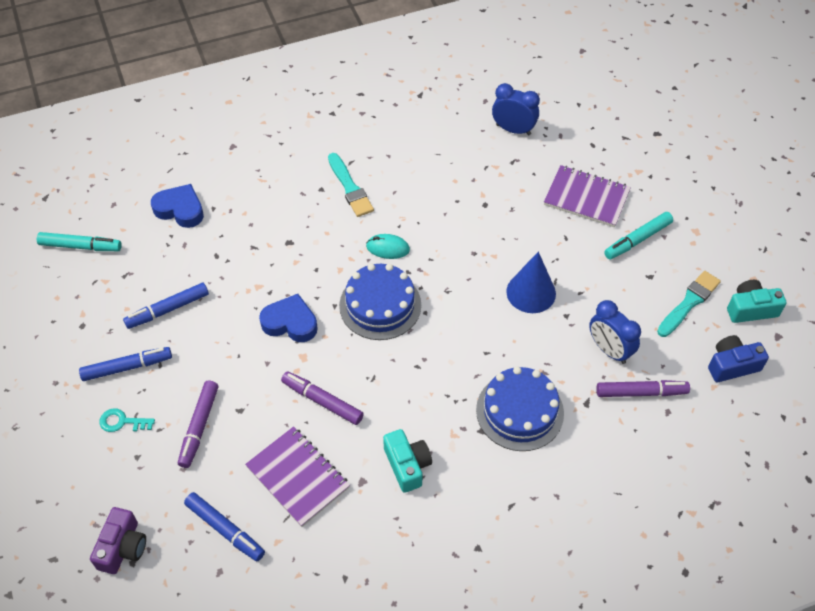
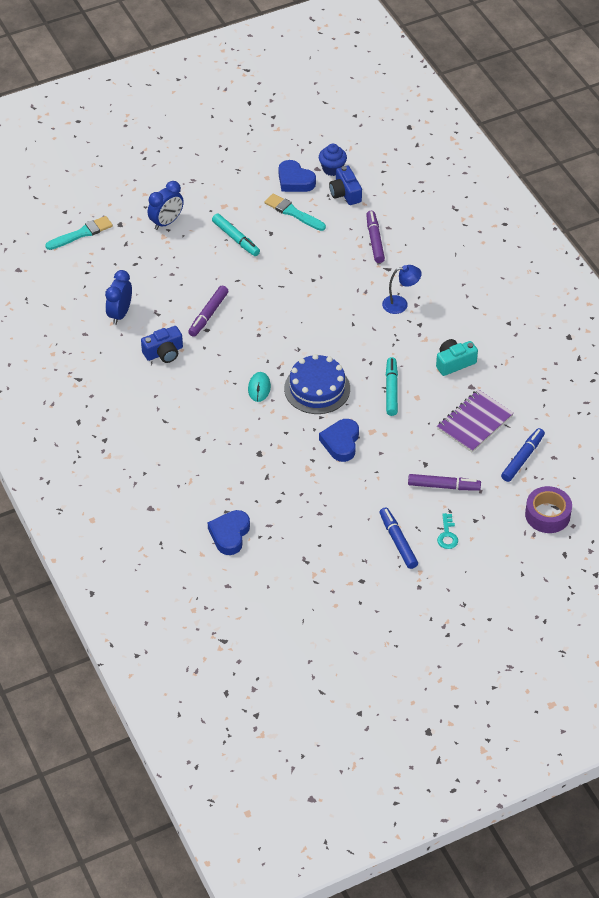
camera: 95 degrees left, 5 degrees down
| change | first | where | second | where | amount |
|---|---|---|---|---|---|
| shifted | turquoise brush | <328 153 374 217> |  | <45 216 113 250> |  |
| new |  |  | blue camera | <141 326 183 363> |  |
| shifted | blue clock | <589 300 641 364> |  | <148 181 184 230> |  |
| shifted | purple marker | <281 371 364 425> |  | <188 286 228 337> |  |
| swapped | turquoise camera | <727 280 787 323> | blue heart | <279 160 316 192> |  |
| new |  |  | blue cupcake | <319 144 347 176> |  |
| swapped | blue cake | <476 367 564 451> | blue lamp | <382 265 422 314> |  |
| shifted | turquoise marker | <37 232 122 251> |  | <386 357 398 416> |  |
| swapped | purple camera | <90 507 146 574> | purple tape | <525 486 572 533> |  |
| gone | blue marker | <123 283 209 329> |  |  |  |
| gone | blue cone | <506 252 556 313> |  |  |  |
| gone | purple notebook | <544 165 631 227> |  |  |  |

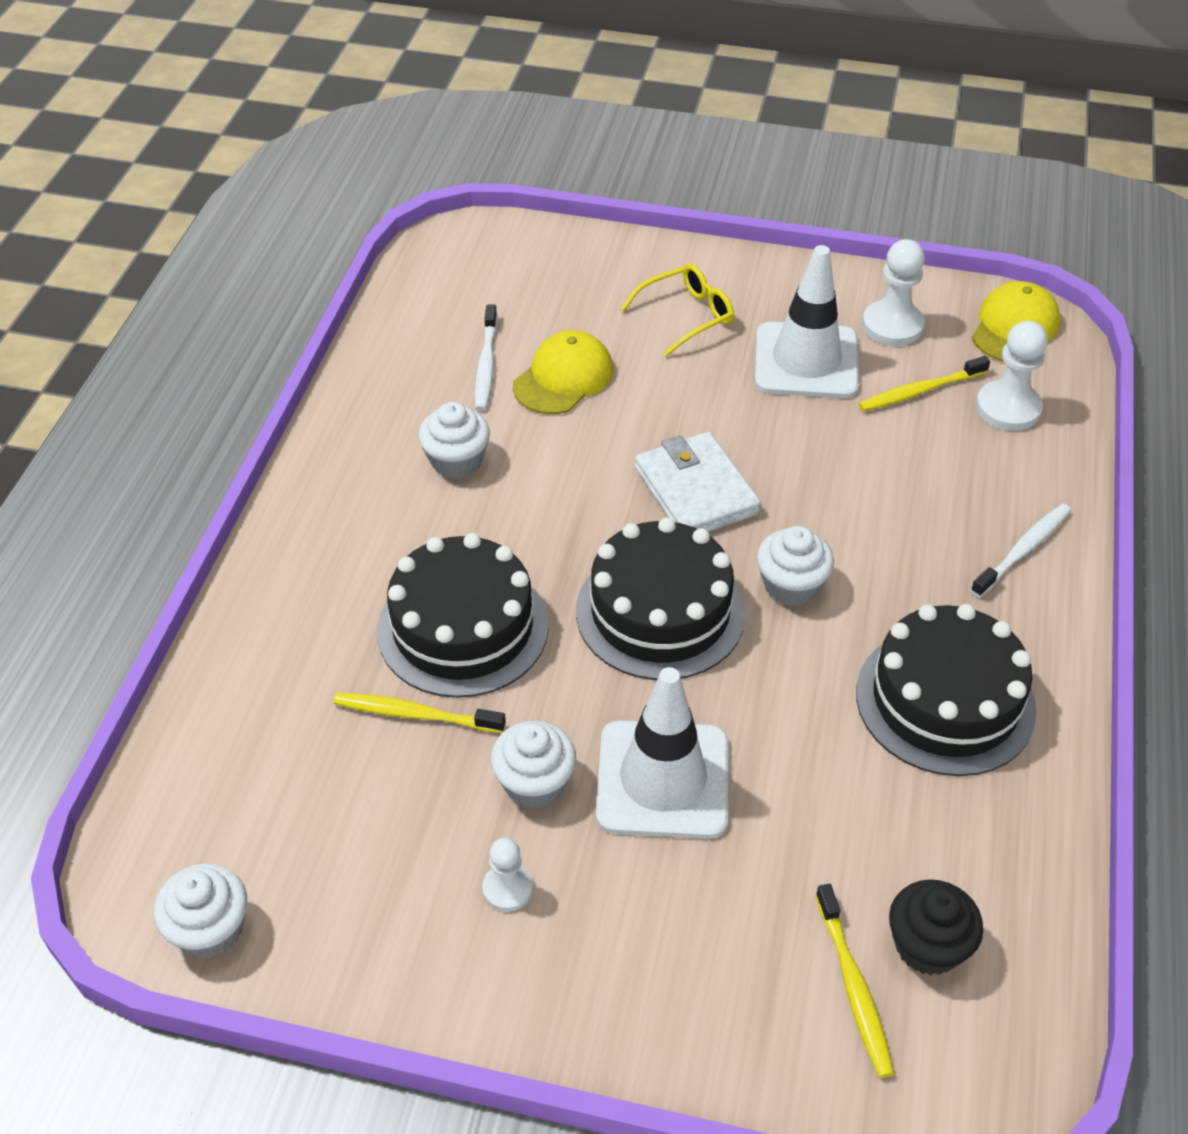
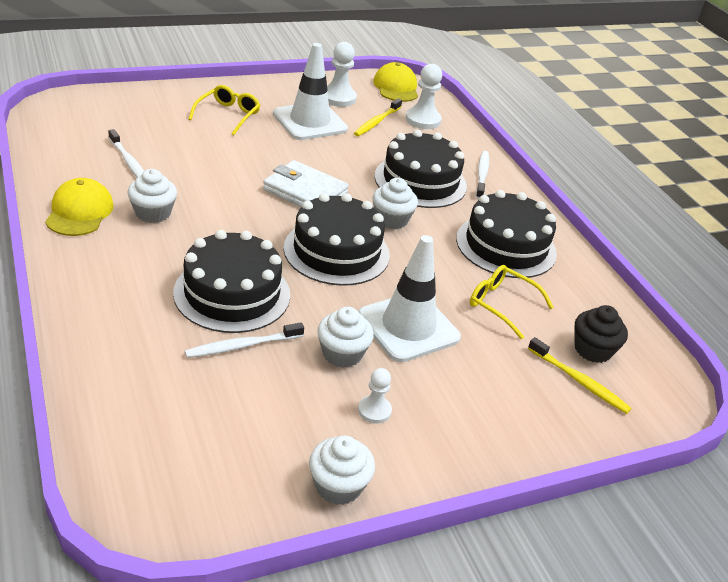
camera: 40 degrees left, 10 degrees down
| change | first | where | second | where | amount |
|---|---|---|---|---|---|
| shifted | yellow cap | <513 330 613 414> |  | <45 178 114 236> |  |
| repainted | yellow toothbrush | <333 692 506 733> | white toothbrush | <185 322 304 358> |  |
| shifted | white cupcake | <154 864 248 958> |  | <309 435 375 505> |  |
| new |  |  | black cake | <374 129 467 208> |  |
| new |  |  | yellow glasses | <470 265 554 339> |  |

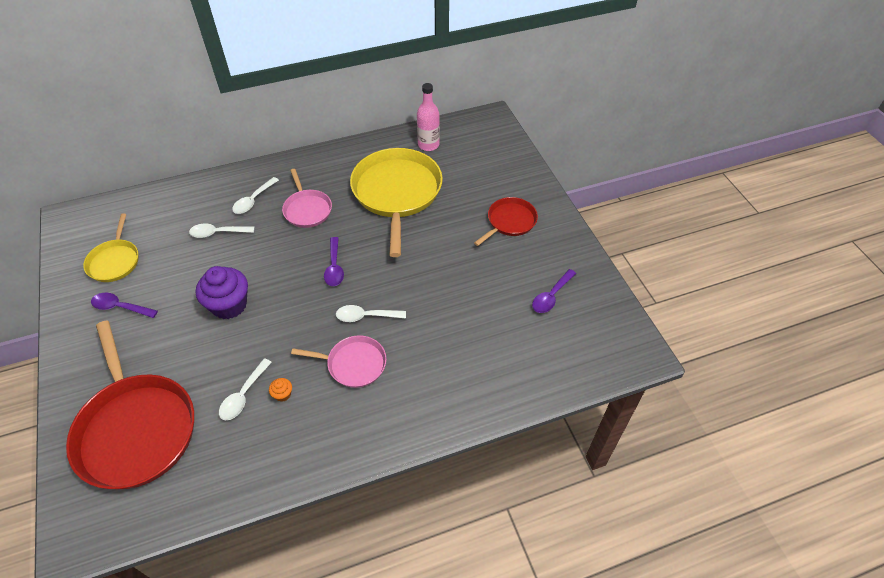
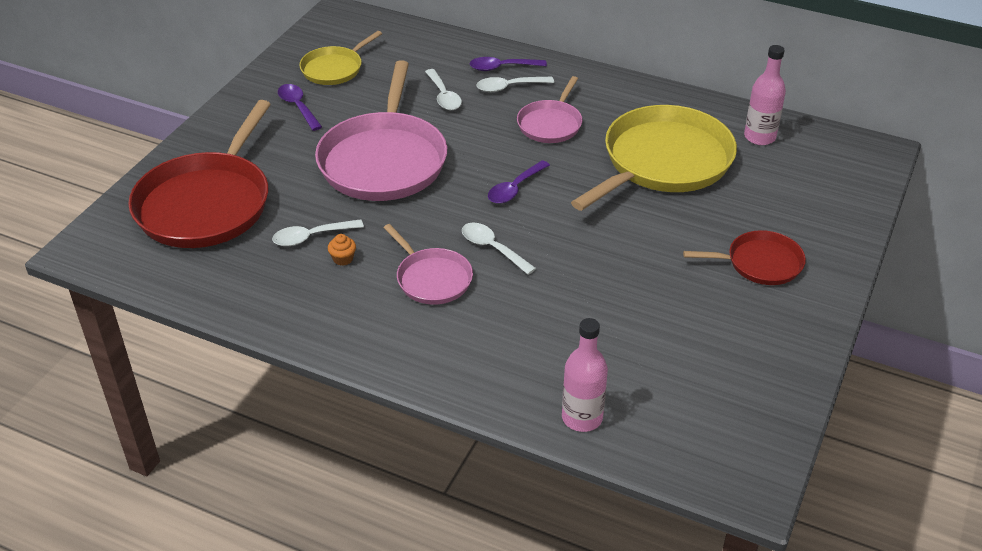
camera: 45 degrees right, 10 degrees down
| change | first | where | second | where | amount |
|---|---|---|---|---|---|
| swapped | purple cupcake | <196 266 248 319> | pink pan | <315 60 447 201> |  |
| rotated | white spoon | <189 223 254 238> |  | <425 69 462 110> | 150 degrees counterclockwise |
| shifted | purple spoon | <532 269 576 313> |  | <470 57 547 71> |  |
| new |  |  | pink bottle | <562 318 608 432> |  |

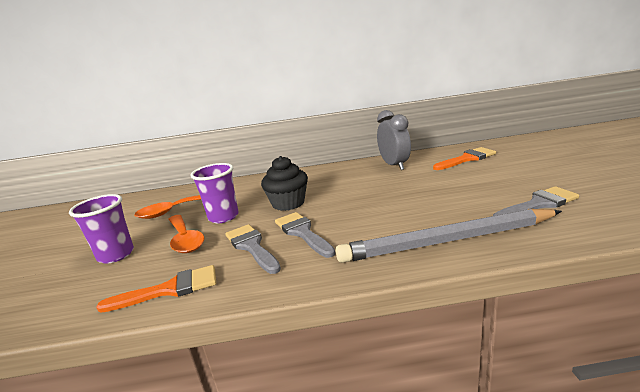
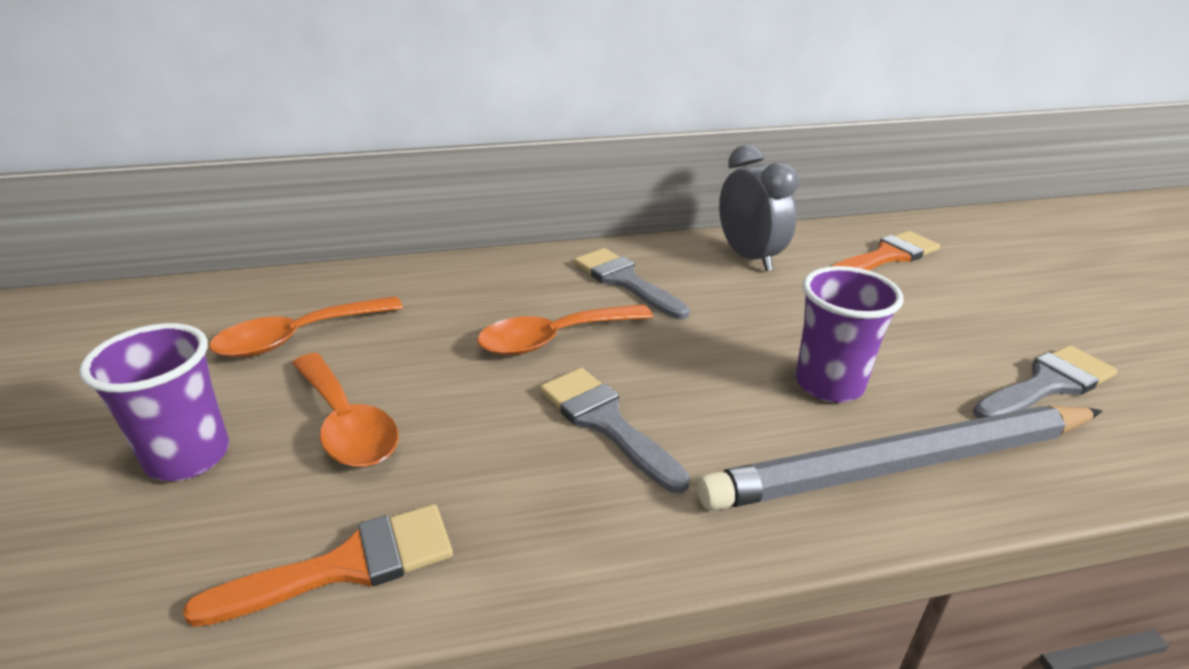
camera: 10 degrees left, 10 degrees up
| change | first | where | second | where | amount |
|---|---|---|---|---|---|
| swapped | black cupcake | <261 156 308 211> | orange spoon | <477 304 653 355> |  |
| shifted | grey brush | <225 224 281 274> |  | <574 248 690 319> |  |
| shifted | purple cup | <190 163 239 223> |  | <796 266 903 403> |  |

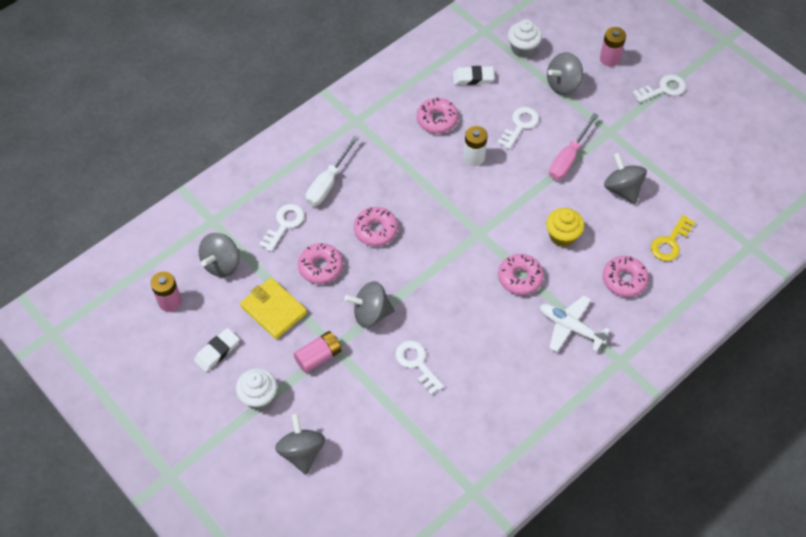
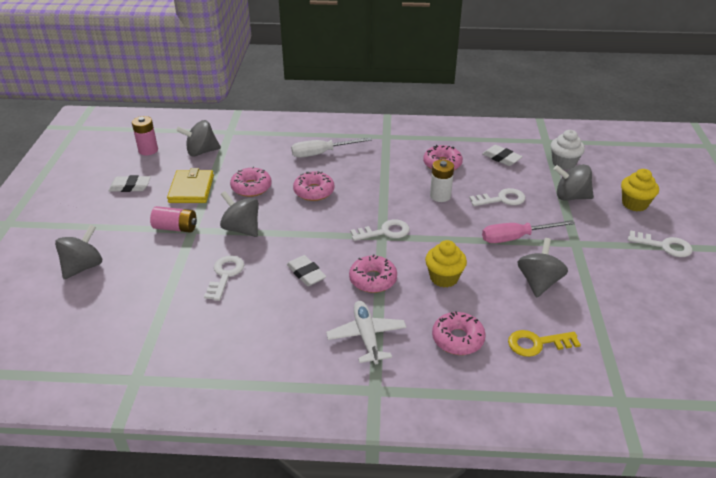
camera: 45 degrees right, 20 degrees down
| change | first | where | second | where | amount |
|---|---|---|---|---|---|
| new |  |  | white eraser | <287 255 327 286> |  |
| shifted | white key | <259 204 304 252> |  | <350 219 410 241> |  |
| swapped | pink battery | <600 27 626 67> | yellow cupcake | <621 169 659 211> |  |
| gone | white cupcake | <236 368 277 410> |  |  |  |

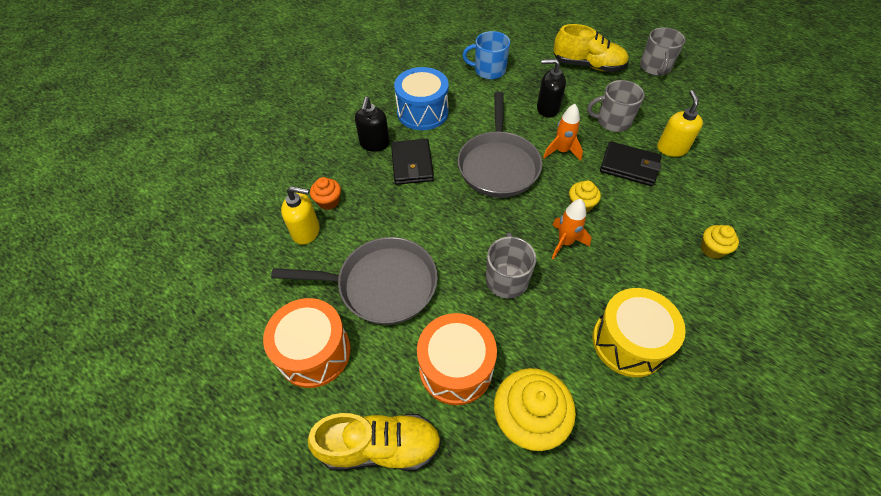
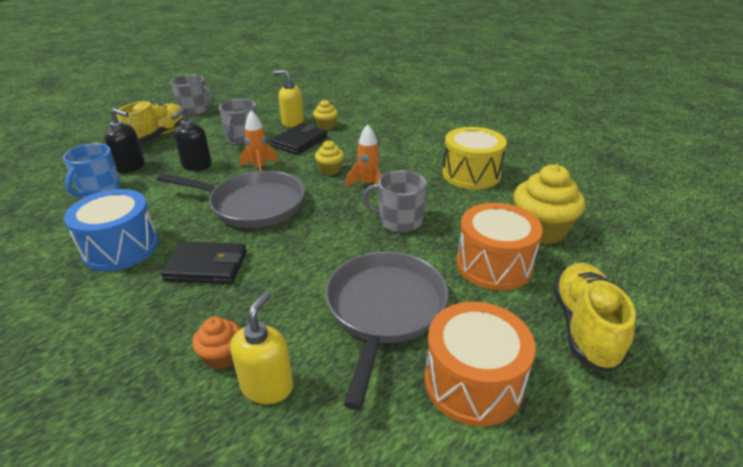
camera: 80 degrees left, 20 degrees down
| change | first | where | second | where | amount |
|---|---|---|---|---|---|
| shifted | black soap dispenser | <355 97 390 152> |  | <104 108 145 173> |  |
| shifted | yellow cupcake | <701 225 739 259> |  | <313 100 338 130> |  |

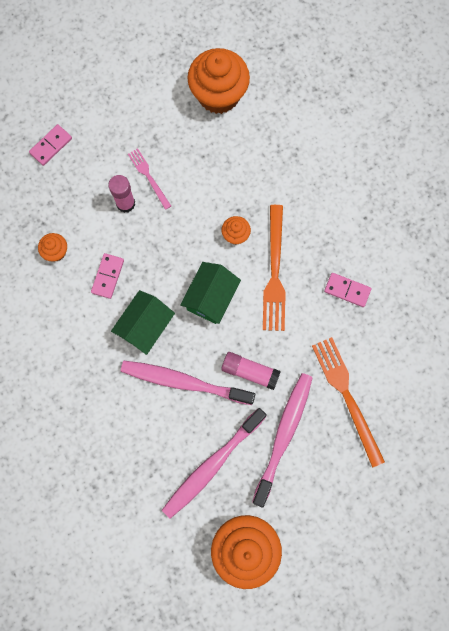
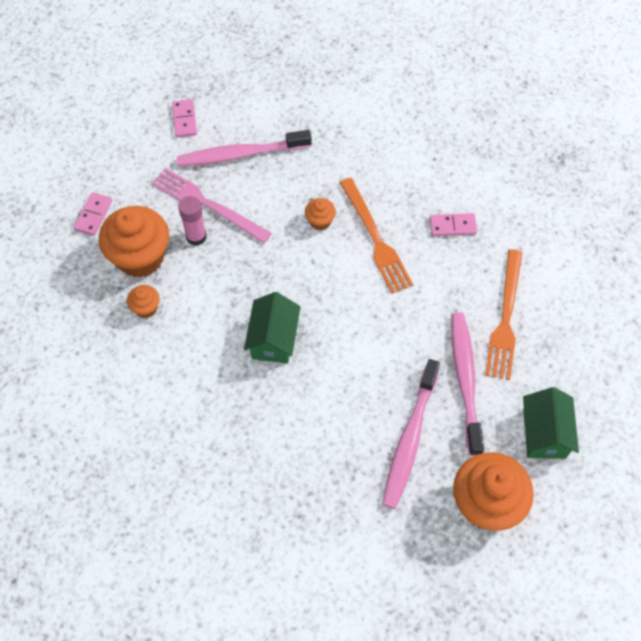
camera: 25 degrees left, 15 degrees down
| change | first | where | second | where | amount |
|---|---|---|---|---|---|
| shifted | orange cupcake | <187 48 250 114> |  | <99 206 169 278> |  |
| scaled | pink fork | <128 148 171 210> |  | <152 168 272 243> | x1.77 |
| shifted | pink domino | <91 253 124 299> |  | <172 99 197 138> |  |
| shifted | pink toothbrush | <121 361 255 405> |  | <177 130 312 167> |  |
| rotated | orange fork | <312 337 385 468> |  | <485 249 523 380> | 120 degrees counterclockwise |
| shifted | green house | <180 262 241 324> |  | <523 387 579 459> |  |
| gone | pink glue stick | <221 352 281 390> |  |  |  |

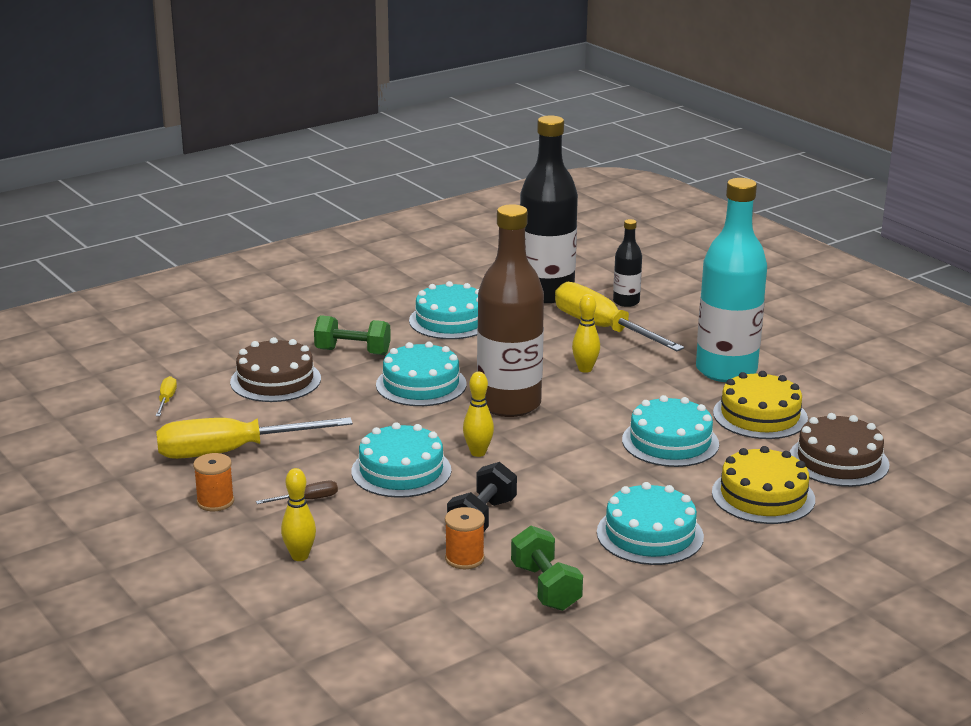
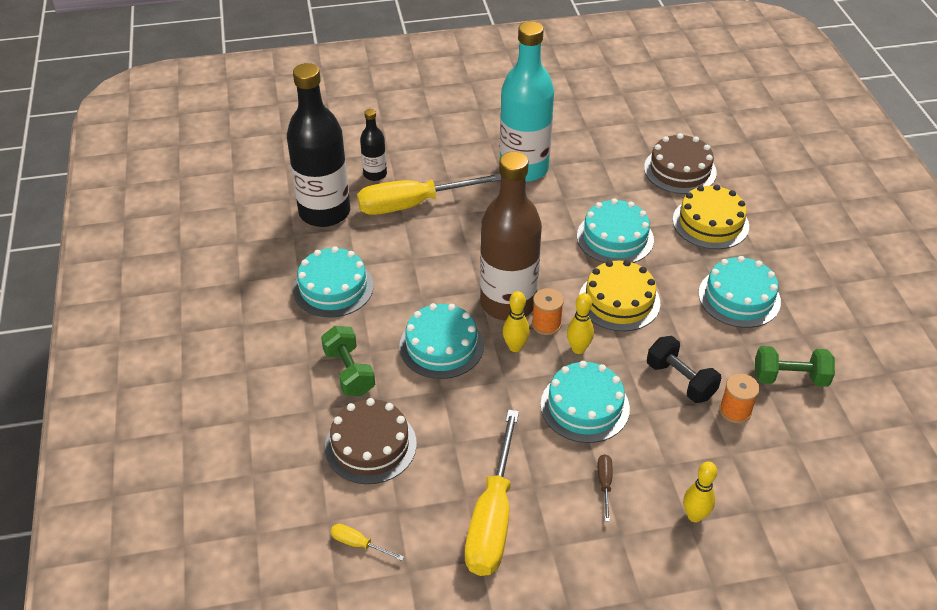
camera: 65 degrees left, 20 degrees up
| change | first | where | second | where | amount |
|---|---|---|---|---|---|
| rotated | green dumbbell | <314 315 391 355> |  | <321 326 375 396> | 60 degrees counterclockwise |
| shifted | yellow bowling pin | <572 294 600 373> |  | <503 291 530 352> |  |
| shifted | orange spool | <193 453 234 511> |  | <532 288 564 335> |  |
| shifted | yellow cake | <713 371 808 439> |  | <579 260 660 331> |  |

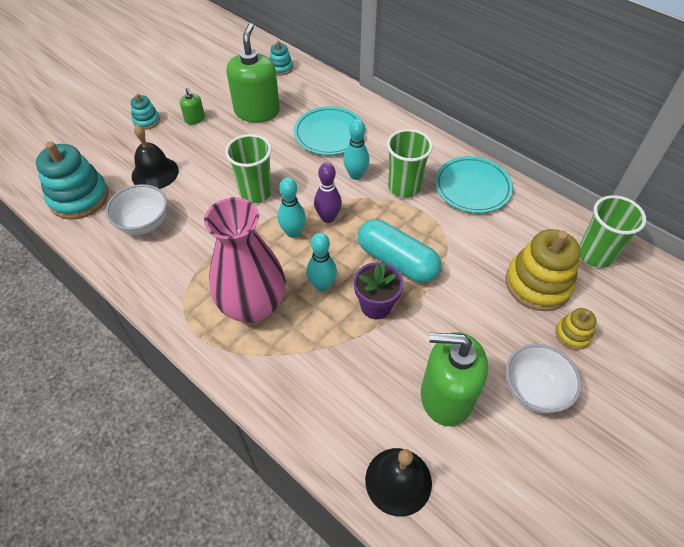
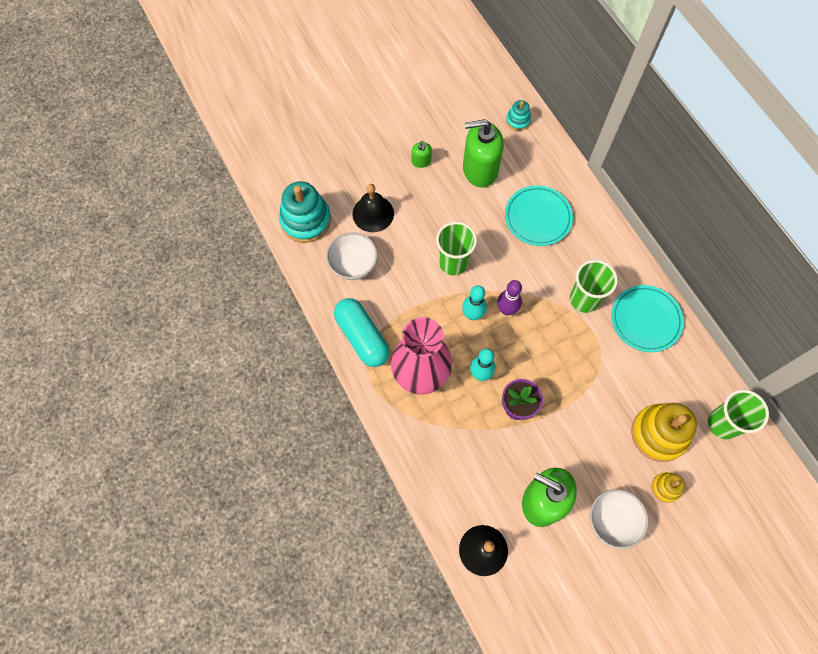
camera: 20 degrees right, 15 degrees up
| change | first | where | second | where | amount |
|---|---|---|---|---|---|
| shifted | turquoise capsule | <358 219 441 283> |  | <334 298 390 367> |  |
| rotated | green soap dispenser | <226 23 280 122> |  | <463 119 504 187> | 120 degrees counterclockwise |
| gone | turquoise stacking toy | <131 93 160 130> |  |  |  |
| gone | turquoise bowling pin | <343 119 370 180> |  |  |  |

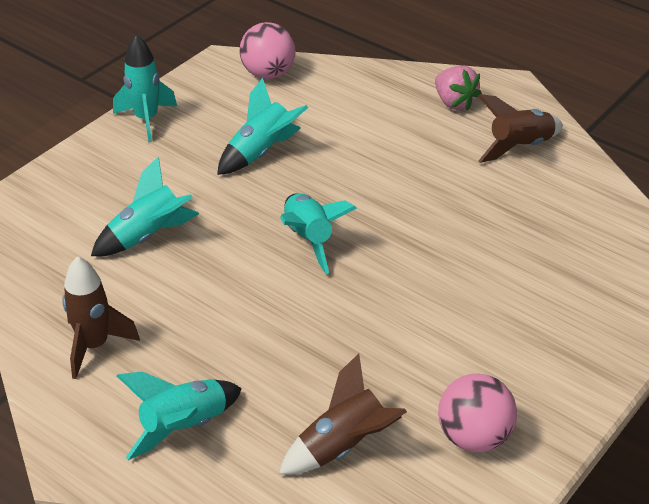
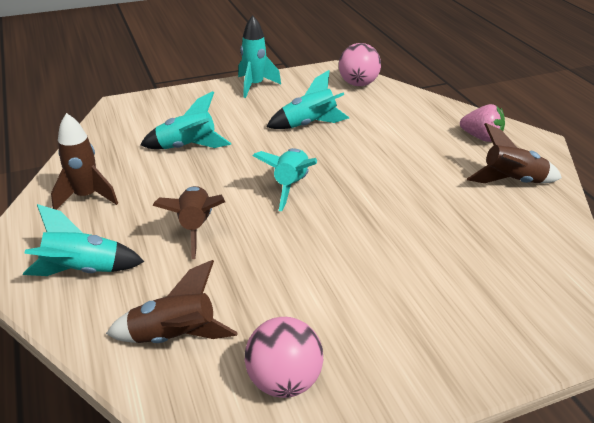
camera: 30 degrees right, 5 degrees down
| change | first | where | second | where | amount |
|---|---|---|---|---|---|
| new |  |  | brown rocket | <152 186 225 259> |  |
| rotated | pink strawberry | <435 66 482 111> |  | <460 104 505 142> | 60 degrees counterclockwise |

